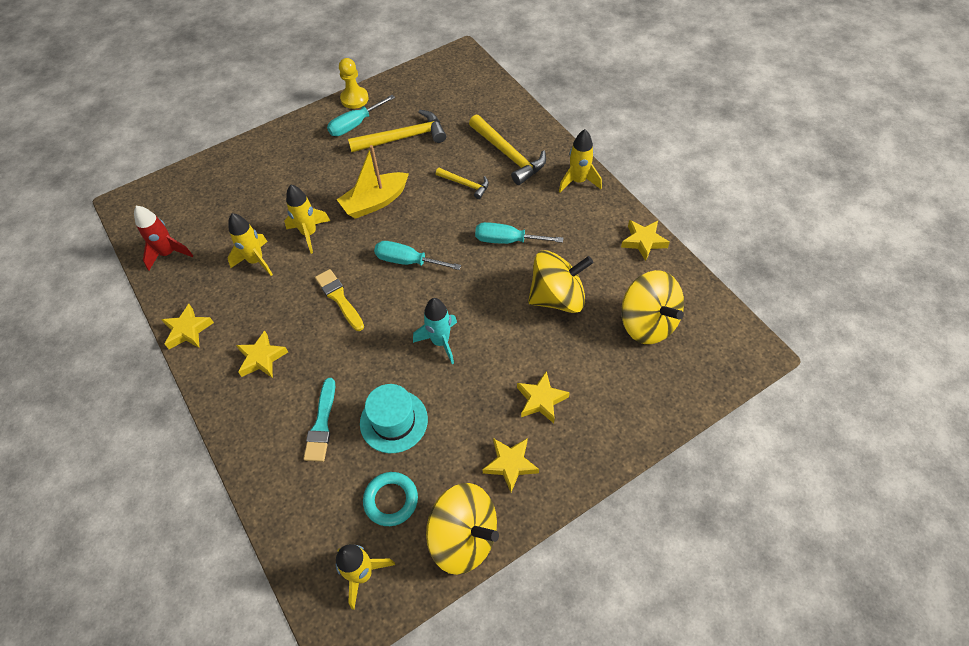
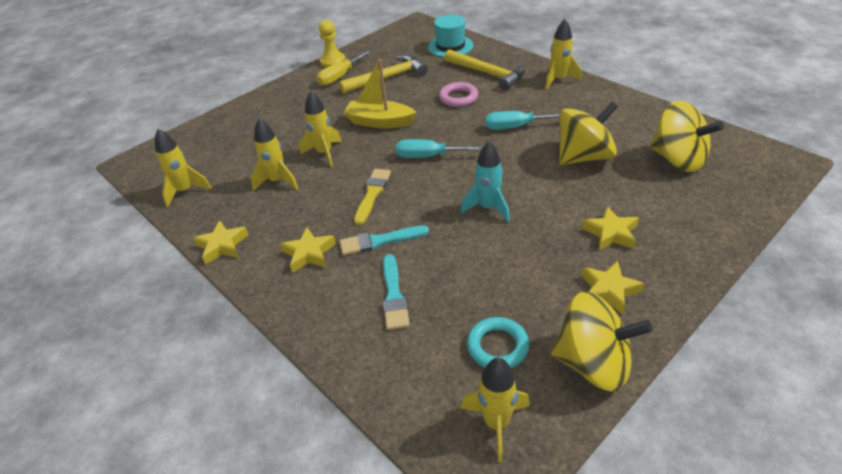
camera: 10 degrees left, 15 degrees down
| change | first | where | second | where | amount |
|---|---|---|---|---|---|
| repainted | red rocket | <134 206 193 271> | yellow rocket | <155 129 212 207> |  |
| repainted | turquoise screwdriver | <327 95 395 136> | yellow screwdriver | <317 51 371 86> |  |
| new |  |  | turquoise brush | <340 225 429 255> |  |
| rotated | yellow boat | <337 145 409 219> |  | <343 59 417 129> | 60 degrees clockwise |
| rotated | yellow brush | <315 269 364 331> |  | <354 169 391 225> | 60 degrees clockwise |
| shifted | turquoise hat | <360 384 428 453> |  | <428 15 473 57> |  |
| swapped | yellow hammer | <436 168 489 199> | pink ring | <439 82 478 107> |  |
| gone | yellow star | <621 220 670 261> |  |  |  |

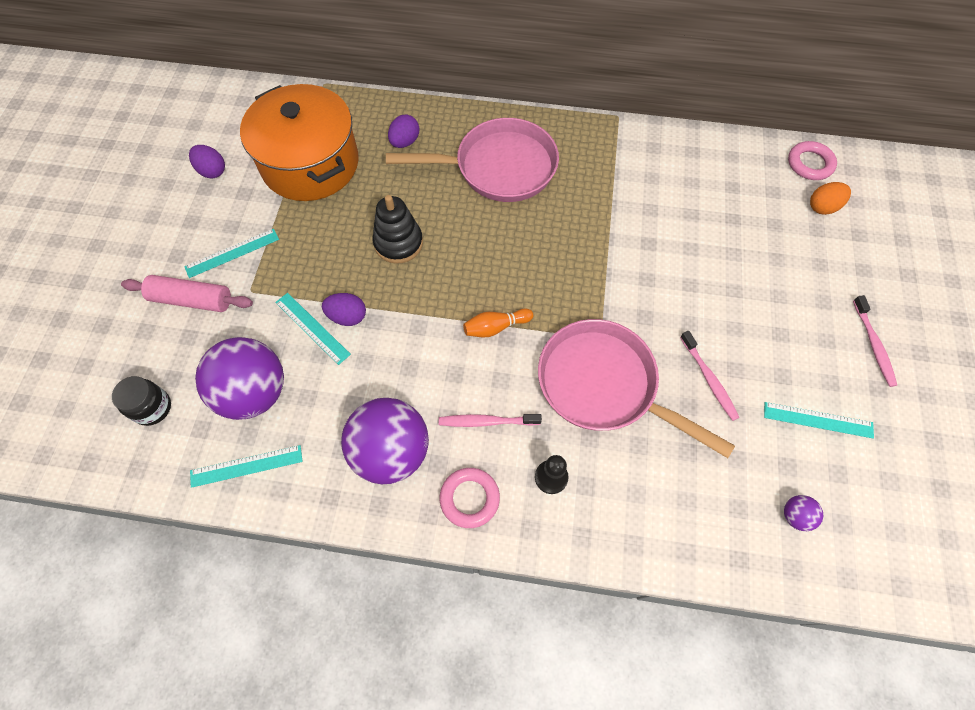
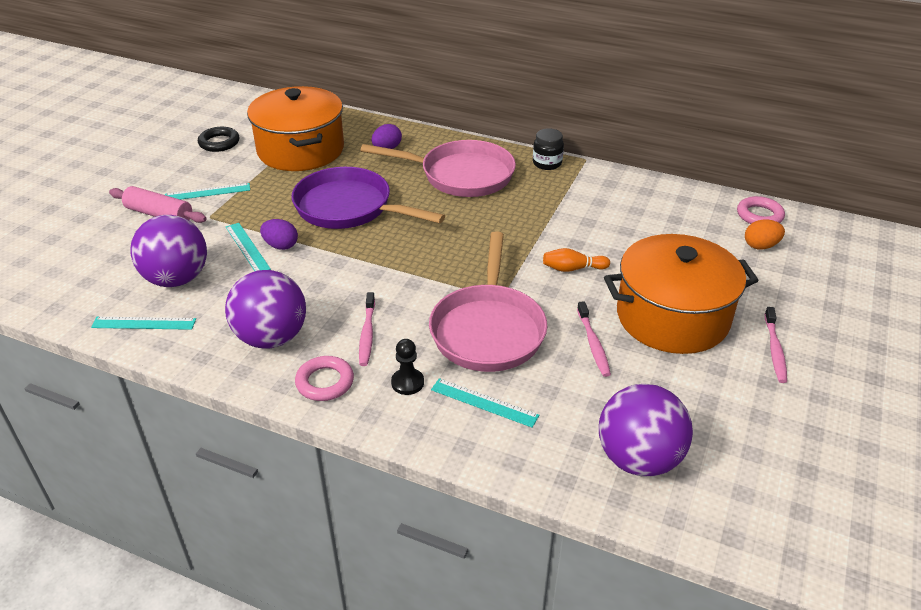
camera: 15 degrees right, 25 degrees down
| change | first | where | second | where | amount |
|---|---|---|---|---|---|
| swapped | purple egg | <189 145 225 178> | black ring | <198 127 239 152> |  |
| swapped | black stacking toy | <372 195 423 264> | purple pan | <292 167 445 229> |  |
| rotated | pink toothbrush | <439 414 542 427> |  | <359 292 375 366> | 105 degrees counterclockwise |
| rotated | pink pan | <538 319 735 458> |  | <429 231 547 372> | 135 degrees counterclockwise |
| shifted | turquoise ruler | <764 402 874 439> |  | <431 378 539 428> |  |
| shifted | black jar | <112 376 171 426> |  | <533 128 564 170> |  |
| shifted | orange bowling pin | <463 308 533 338> |  | <543 248 610 272> |  |
| scaled | purple ball | <784 495 823 531> |  | <599 384 693 476> | x2.45 |
| new |  |  | orange pot | <604 234 759 354> |  |

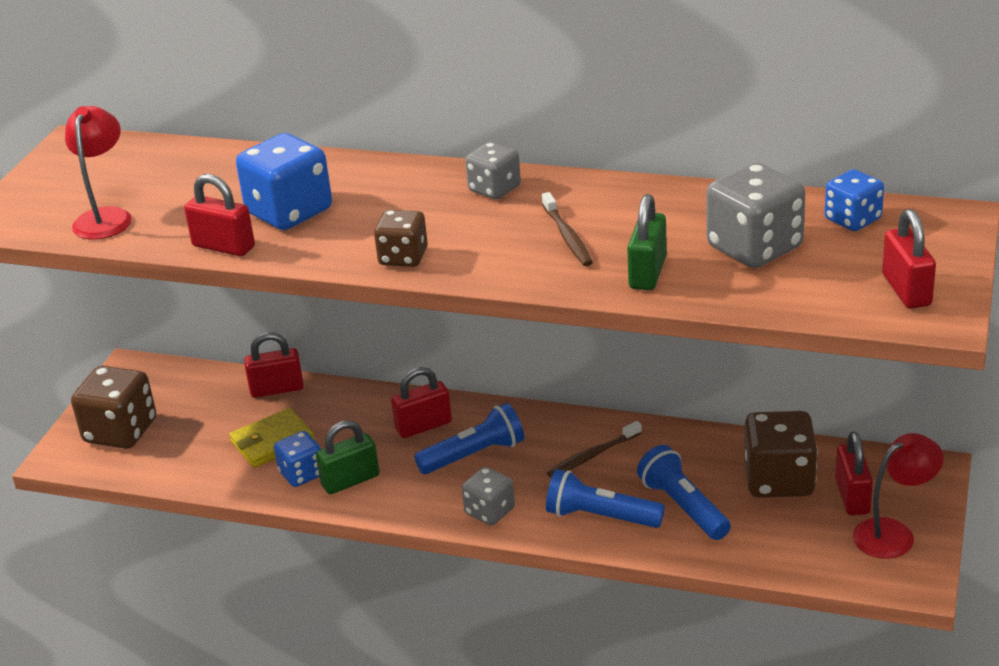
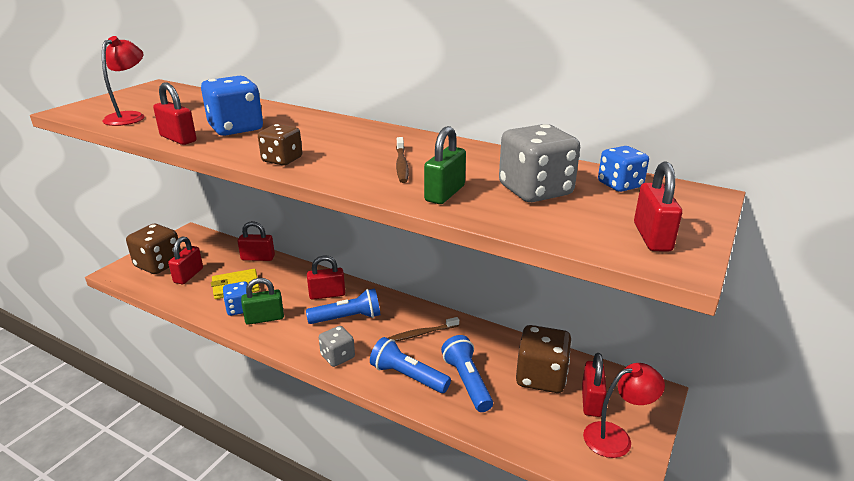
camera: 10 degrees right, 5 degrees down
| change | first | where | second | where | amount |
|---|---|---|---|---|---|
| new |  |  | red padlock | <168 236 203 284> |  |
| gone | grey dice | <465 142 521 199> |  |  |  |

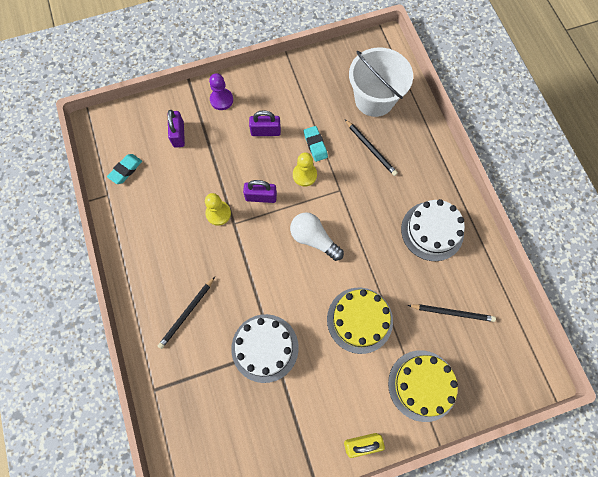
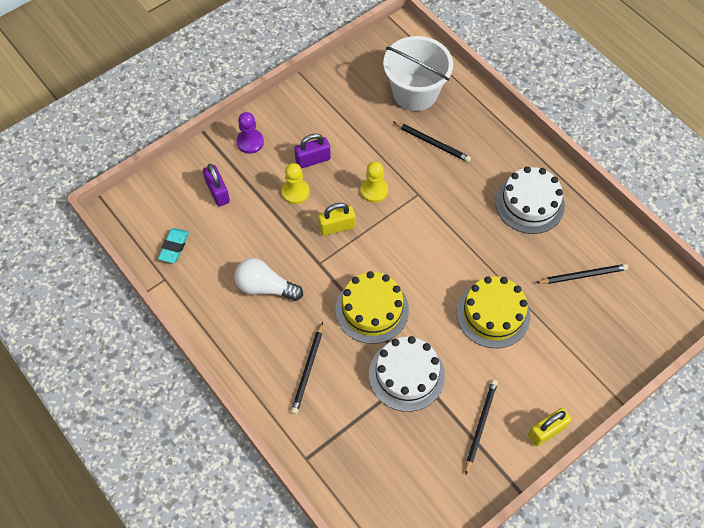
camera: 20 degrees left, 10 degrees down
| change | first | where | second | where | amount |
|---|---|---|---|---|---|
| shifted | white light bulb | <290 212 344 261> |  | <234 258 303 301> |  |
| shifted | yellow pawn | <205 193 231 226> |  | <282 163 309 204> |  |
| repainted | purple padlock | <243 180 277 203> | yellow padlock | <318 203 355 236> |  |
| shifted | yellow cake | <388 350 458 422> |  | <336 271 409 344> |  |
| new |  |  | black pencil | <465 379 498 475> |  |
| gone | turquoise eraser | <304 126 328 162> |  |  |  |

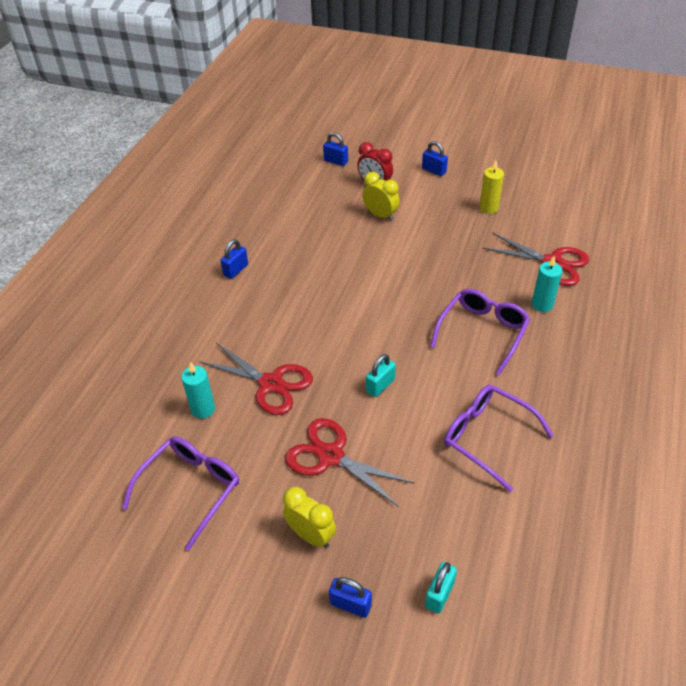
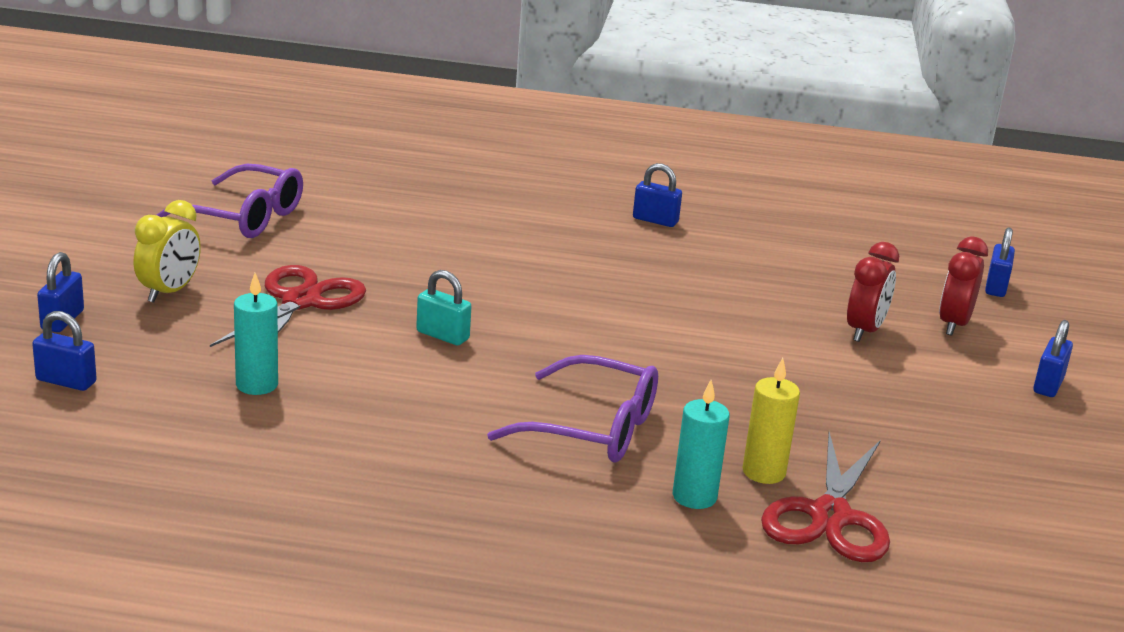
camera: 75 degrees right, 20 degrees down
| change | first | where | second | where | amount |
|---|---|---|---|---|---|
| repainted | turquoise padlock | <425 562 457 614> | blue padlock | <32 311 97 391> |  |
| shifted | turquoise candle | <181 362 215 419> |  | <234 273 278 395> |  |
| shifted | yellow candle | <479 160 504 214> |  | <742 358 800 484> |  |
| repainted | yellow clock | <363 172 400 221> | red clock | <847 242 899 342> |  |
| gone | red scissors | <199 343 313 415> |  |  |  |
| gone | purple glasses | <444 385 554 492> |  |  |  |

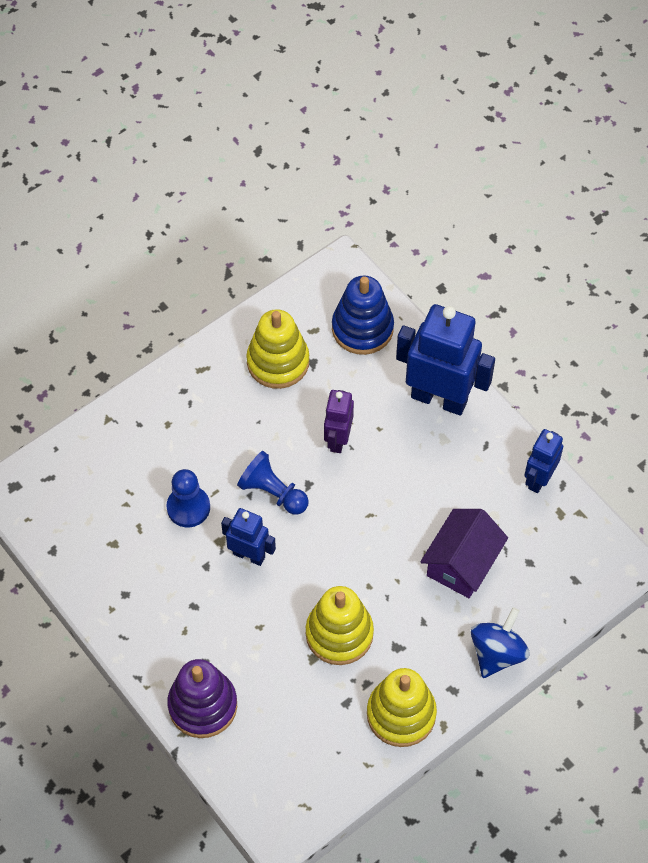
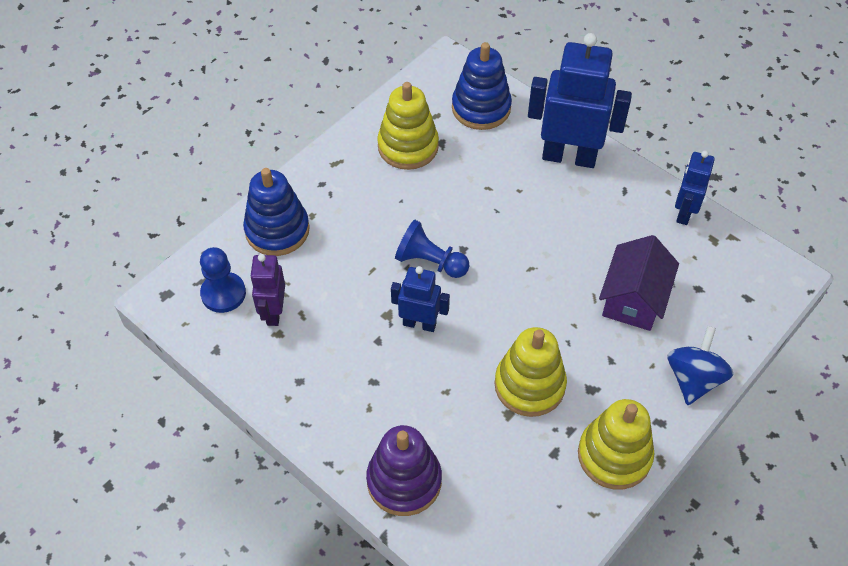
camera: 10 degrees left, 5 degrees down
| change | first | where | second | where | amount |
|---|---|---|---|---|---|
| shifted | blue pawn | <166 469 210 527> |  | <200 247 246 313> |  |
| new |  |  | blue stacking toy | <243 168 310 256> |  |
| shifted | purple robot | <324 390 354 453> |  | <250 254 285 326> |  |

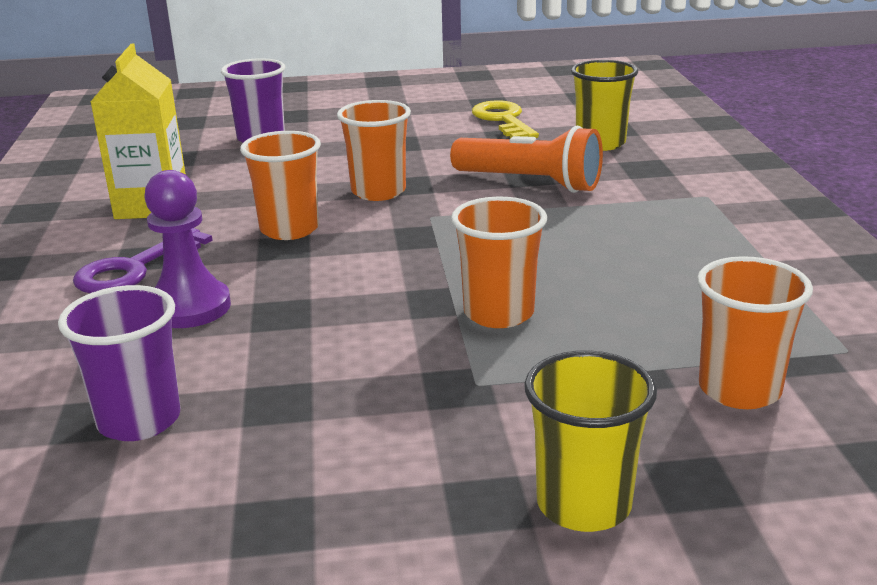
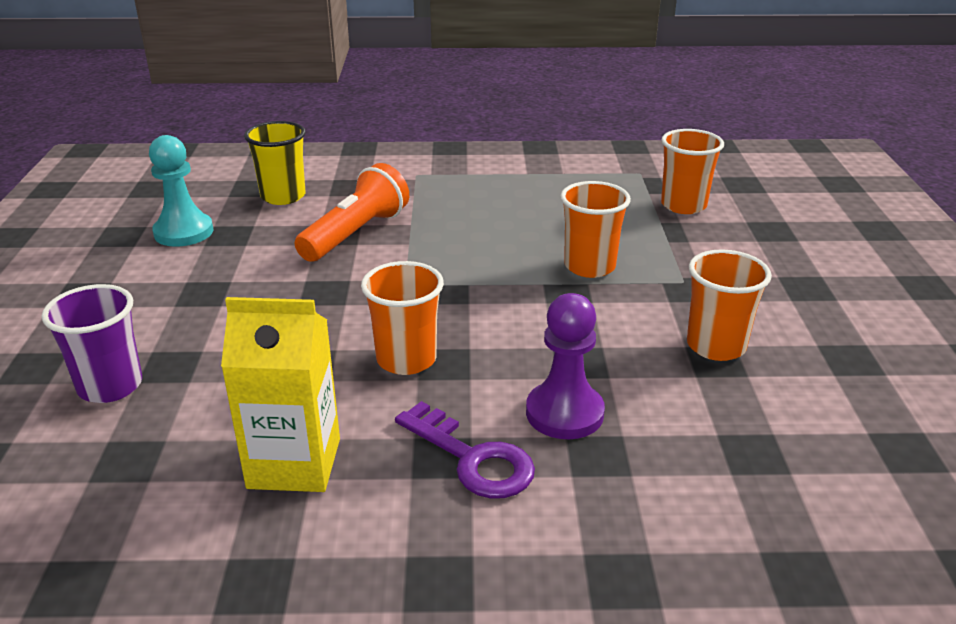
camera: 85 degrees left, 5 degrees up
| change | first | where | second | where | amount |
|---|---|---|---|---|---|
| swapped | yellow key | <472 100 539 138> | turquoise pawn | <149 135 213 247> |  |
| shifted | orange cup | <337 100 411 201> |  | <687 249 772 361> |  |
| gone | purple cup | <58 285 180 441> |  |  |  |
| gone | yellow cup | <524 350 657 532> |  |  |  |

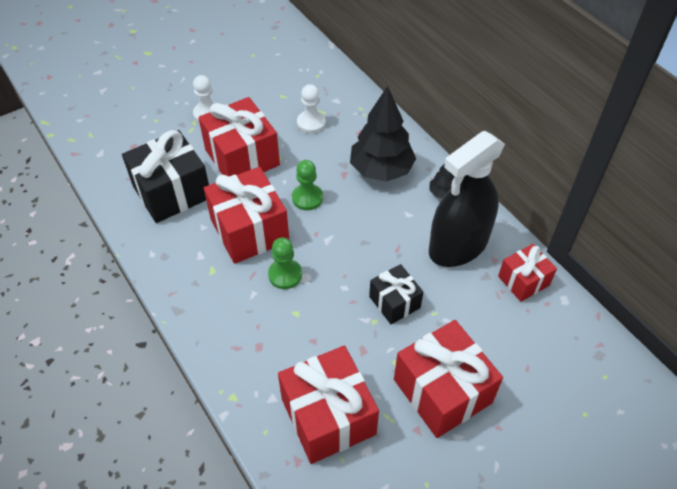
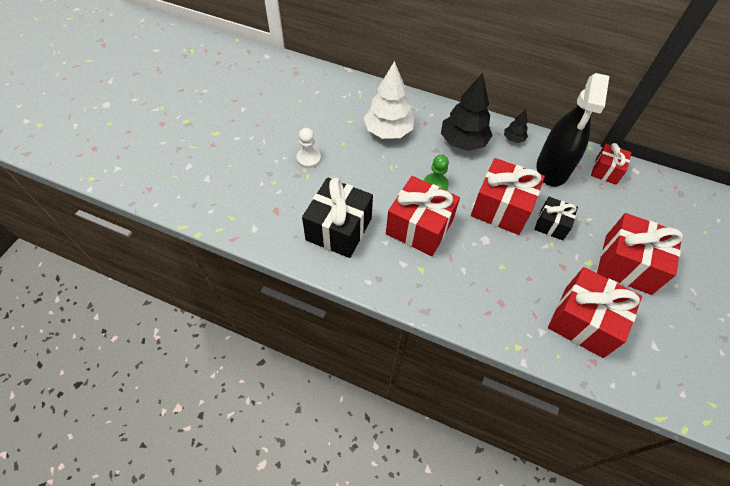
camera: 35 degrees left, 5 degrees up
| change | first | where | second | where | amount |
|---|---|---|---|---|---|
| swapped | white pawn | <297 84 326 134> | white tree | <364 61 414 139> |  |
| shifted | red gift | <198 97 280 176> |  | <471 158 545 235> |  |
| gone | green pawn | <268 238 302 289> |  |  |  |

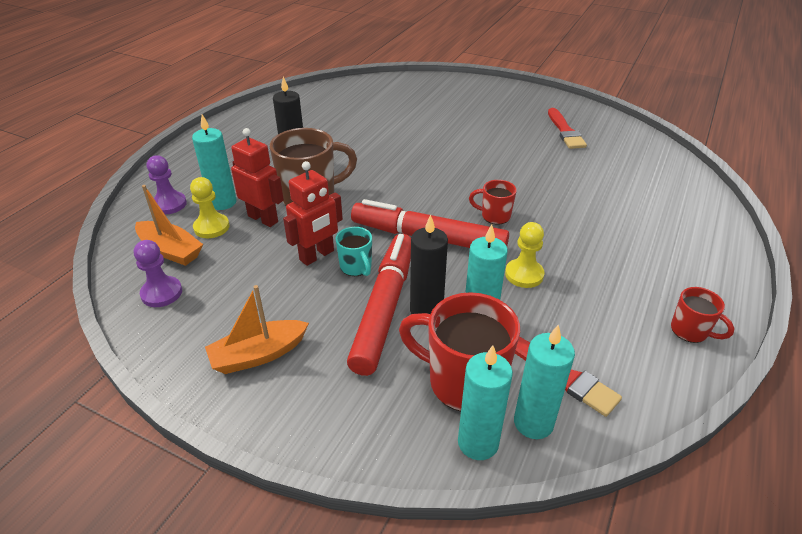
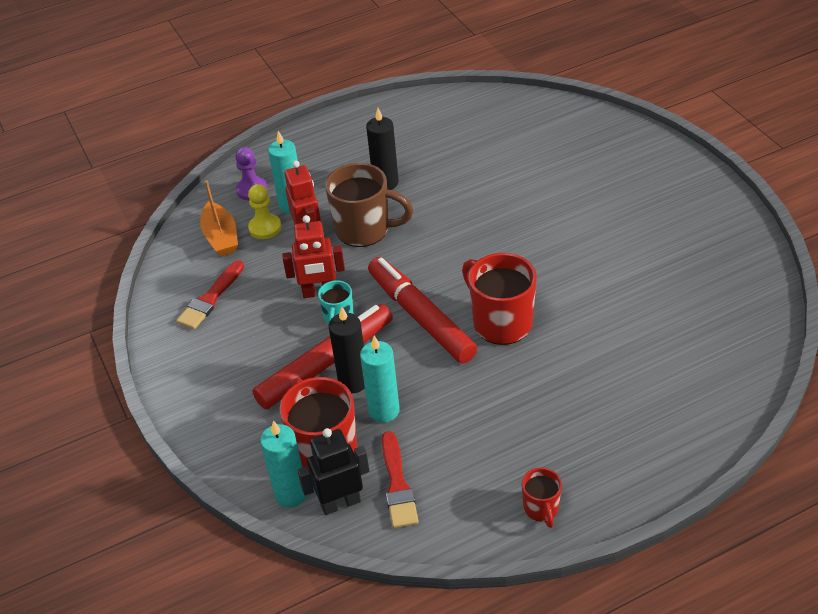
camera: 40 degrees right, 5 degrees up
| change | first | where | second | where | amount |
|---|---|---|---|---|---|
| shifted | red brush | <548 108 587 149> |  | <176 260 244 329> |  |
| swapped | turquoise candle | <514 324 575 439> | black robot | <297 428 369 515> |  |
| scaled | red mug | <469 180 517 225> |  | <462 253 537 345> | x1.92 |
| gone | purple pawn | <134 240 182 307> |  |  |  |
| gone | orange boat | <205 285 309 374> |  |  |  |
| gone | yellow pawn | <505 222 544 288> |  |  |  |

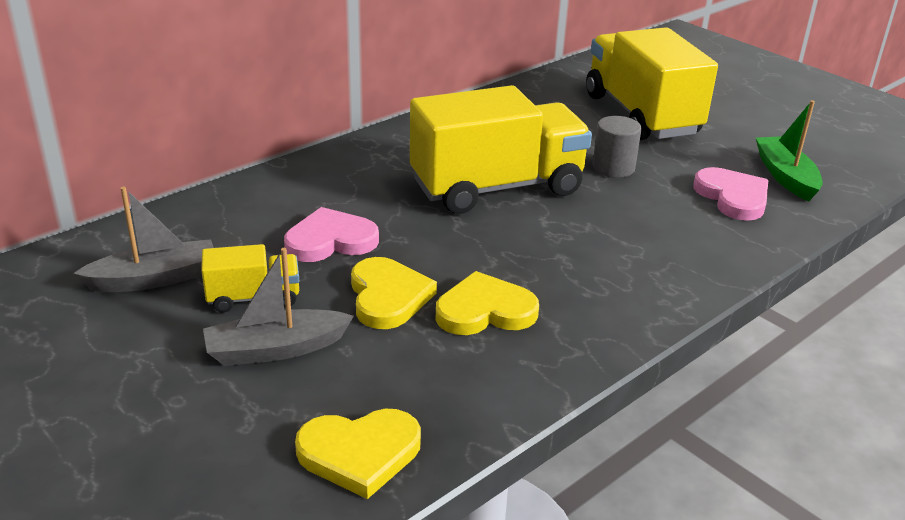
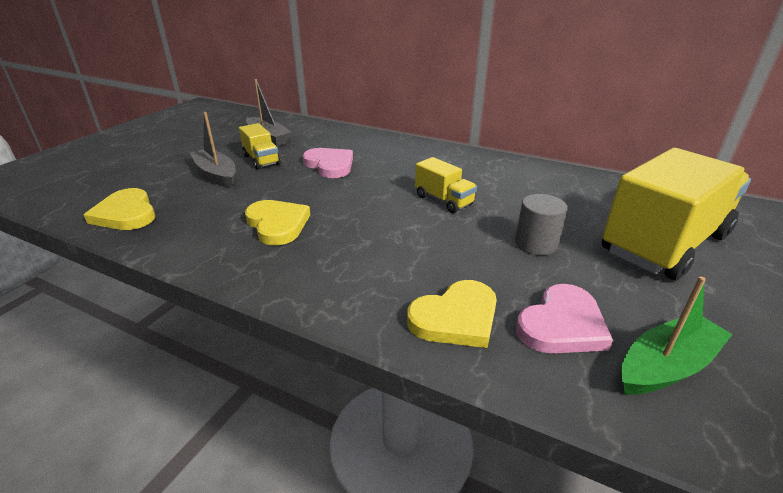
camera: 70 degrees right, 0 degrees up
| change | first | where | second | where | amount |
|---|---|---|---|---|---|
| shifted | yellow heart | <351 257 437 329> |  | <407 280 497 348> |  |
| scaled | yellow truck | <410 85 592 214> |  | <415 157 477 213> | x0.46 |

